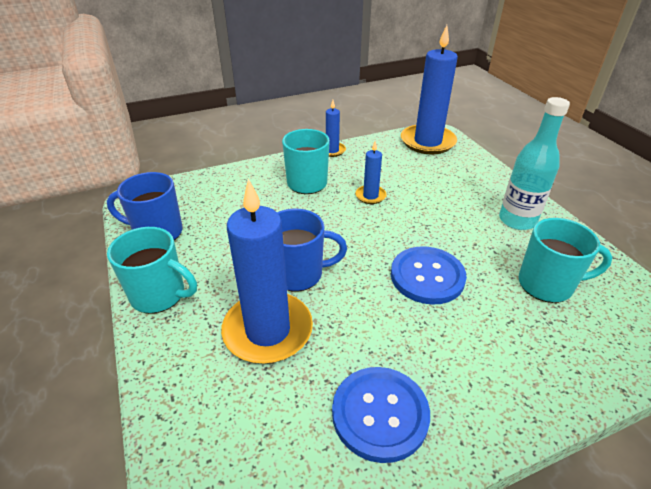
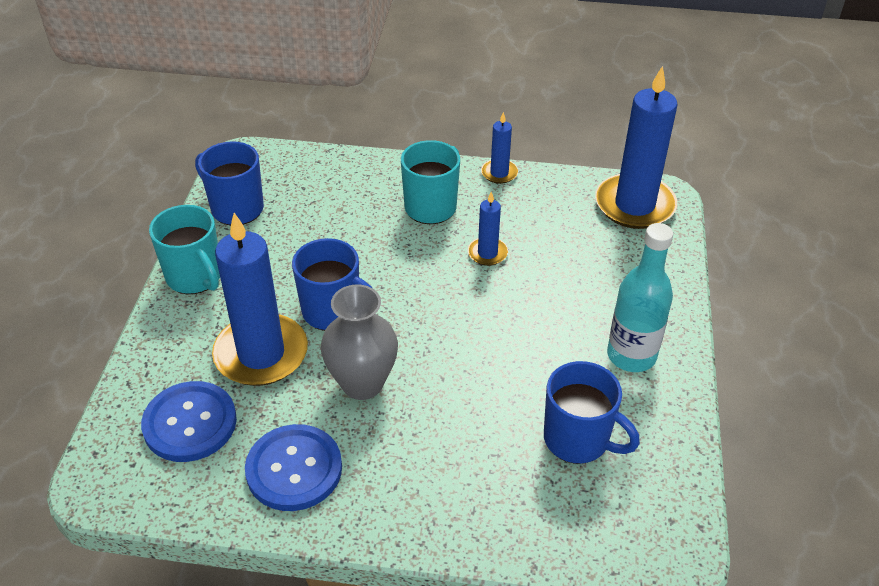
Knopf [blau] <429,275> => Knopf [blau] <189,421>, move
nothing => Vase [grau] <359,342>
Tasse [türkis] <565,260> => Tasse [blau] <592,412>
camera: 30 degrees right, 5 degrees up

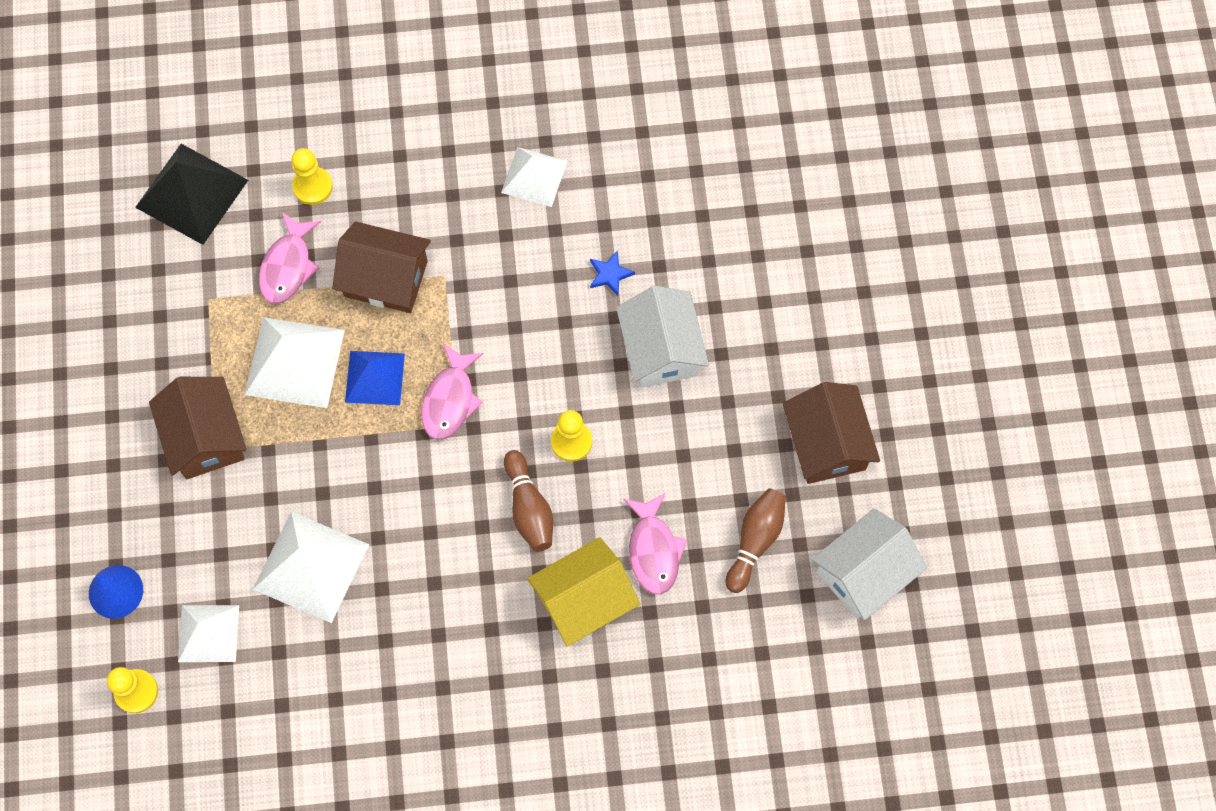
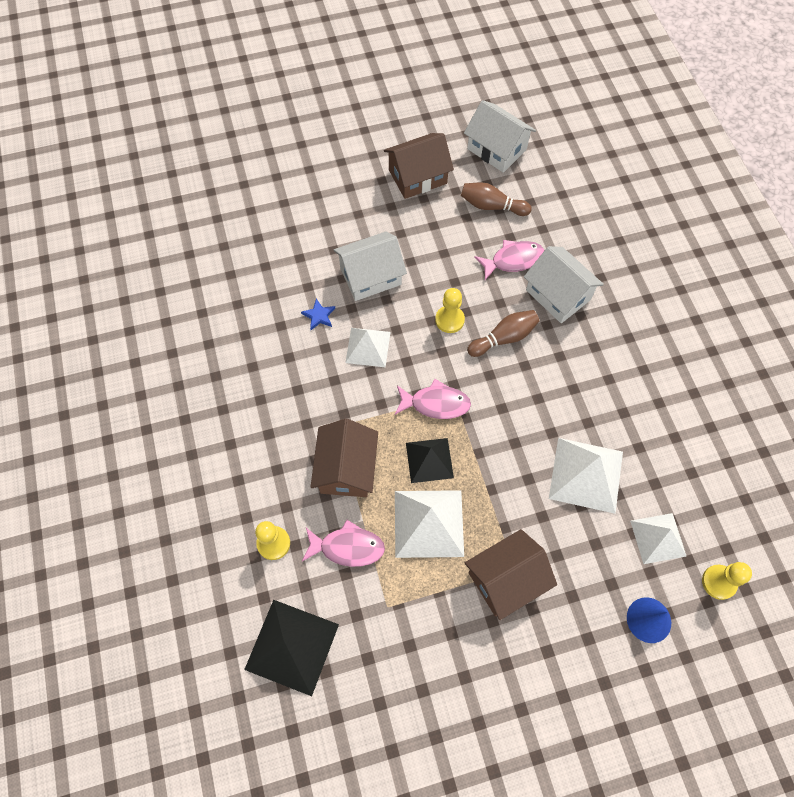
Pyramide [weiß] <534,177> => Pyramide [weiß] <367,347>, move
Pyramide [blau] <375,378> => Pyramide [schwarz] <430,460>
Haus [gelb] <583,592> => Haus [weiß] <564,284>
camera: 100 degrees left, 5 degrees down

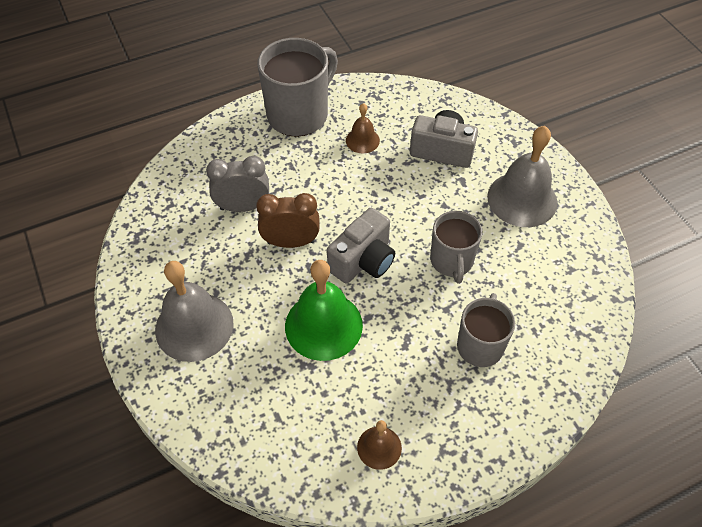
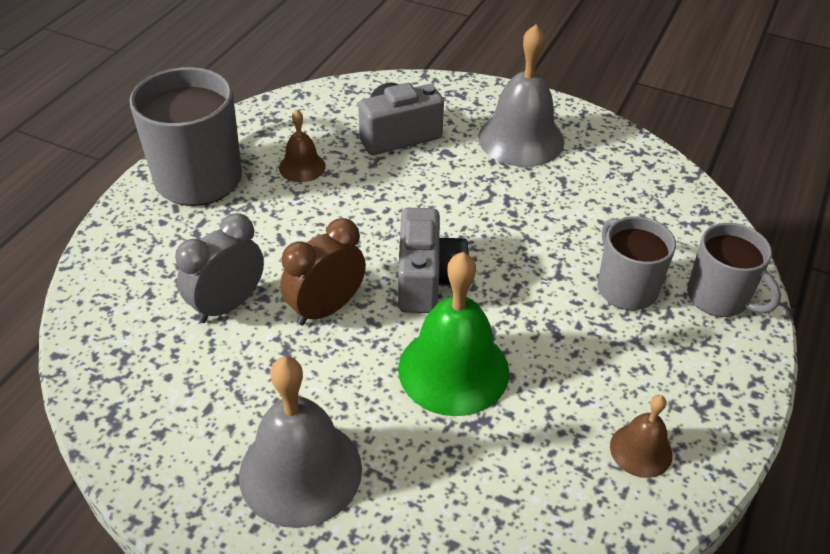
Tasse [grau] <456,247> => Tasse [grau] <734,270>, move
camera: 40 degrees left, 10 degrees down

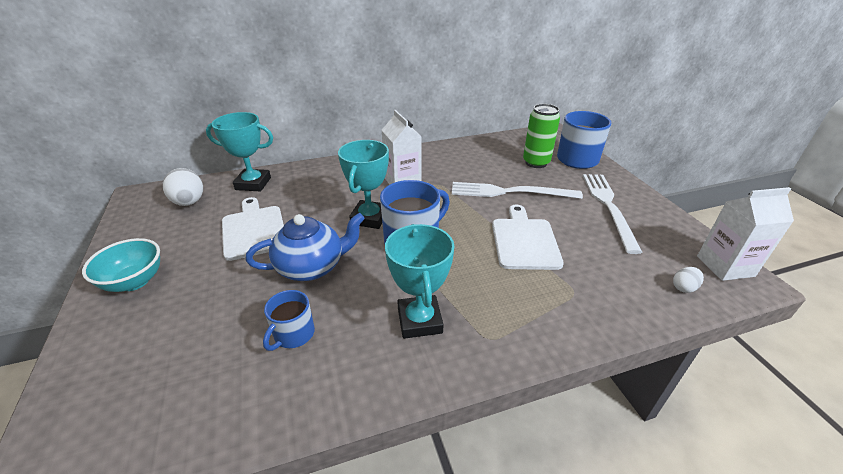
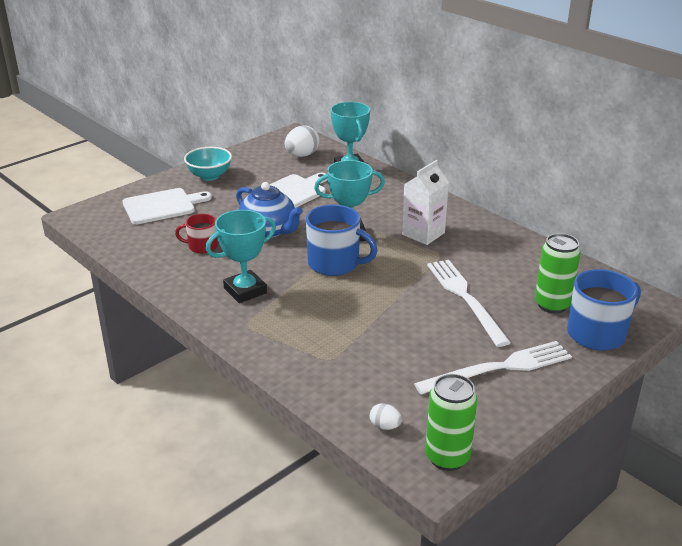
Schneidebrett [weiß] <528,237> => Schneidebrett [weiß] <167,206>, move
Tasse [blau] <289,320> => Tasse [rot] <196,234>
Getränkekarton [weiß] <745,234> => Dose [grün] <451,422>
camera: 65 degrees right, 5 degrees down

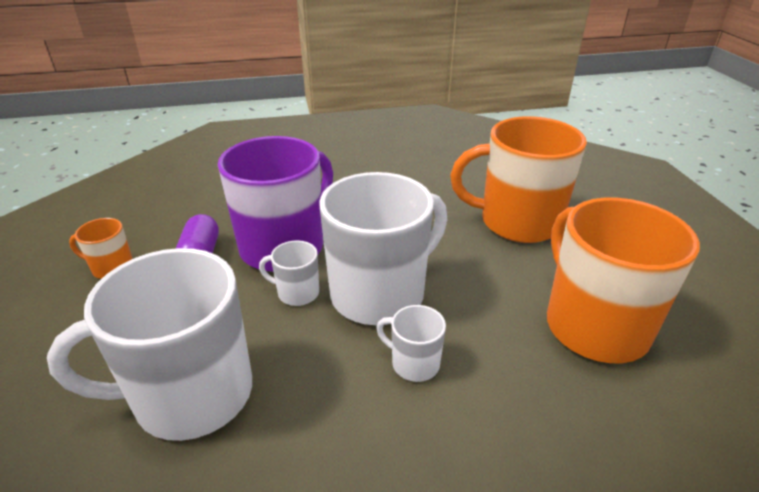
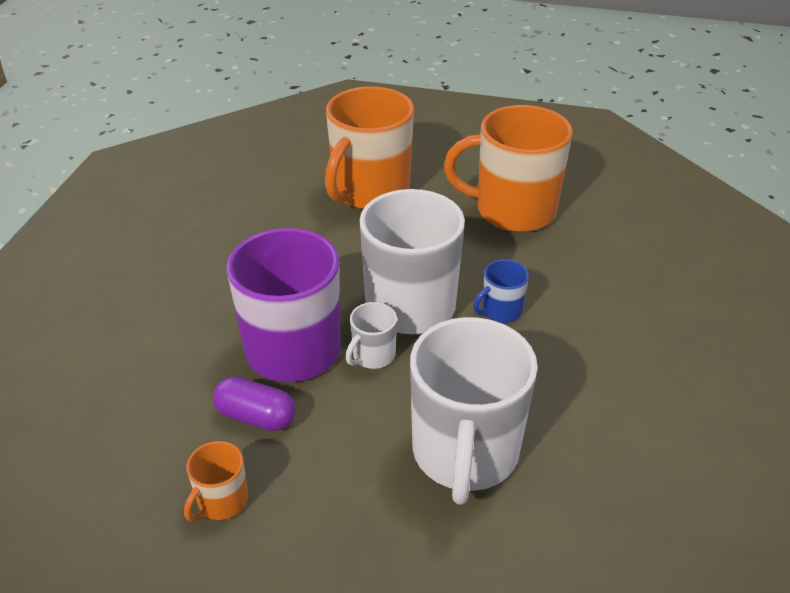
Tasse [weiß] <411,343> => Tasse [blau] <501,291>
camera: 65 degrees left, 5 degrees up

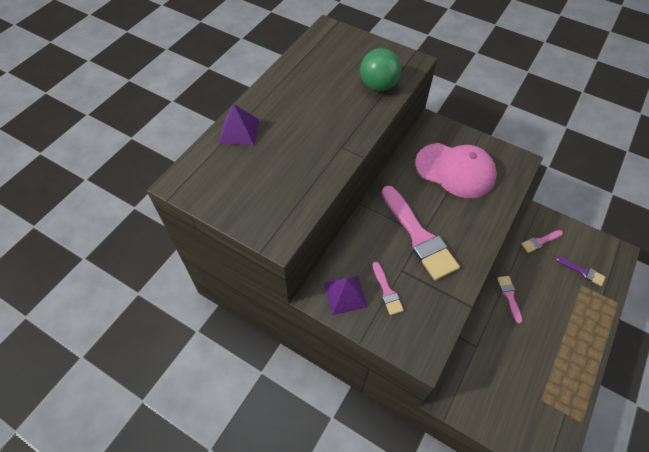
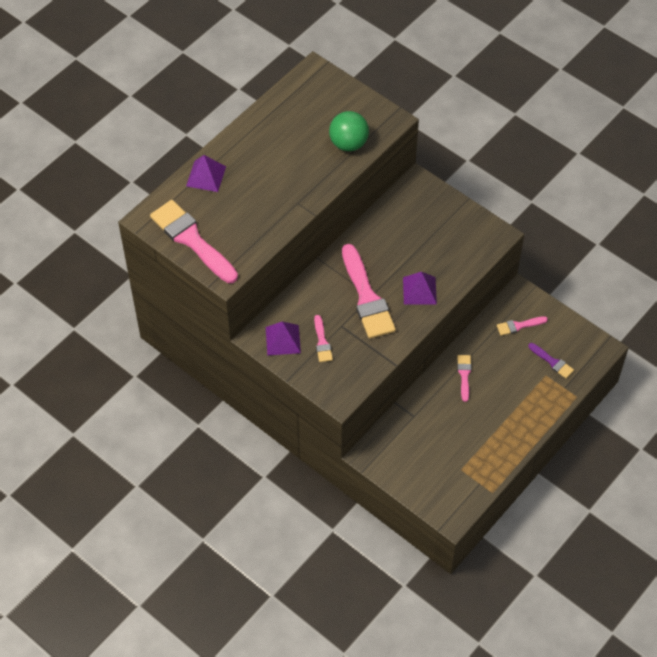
nothing => Pinsel [rosa] <194,241>
nothing => Pyramide [lila] <420,288>
Kappe [rosa] <456,170> => nothing
camera: 10 degrees right, 0 degrees up

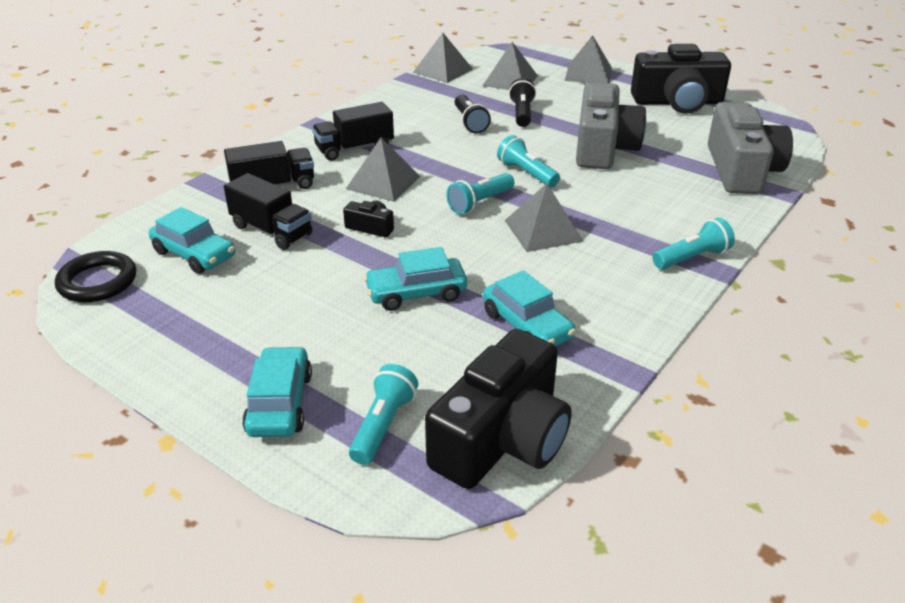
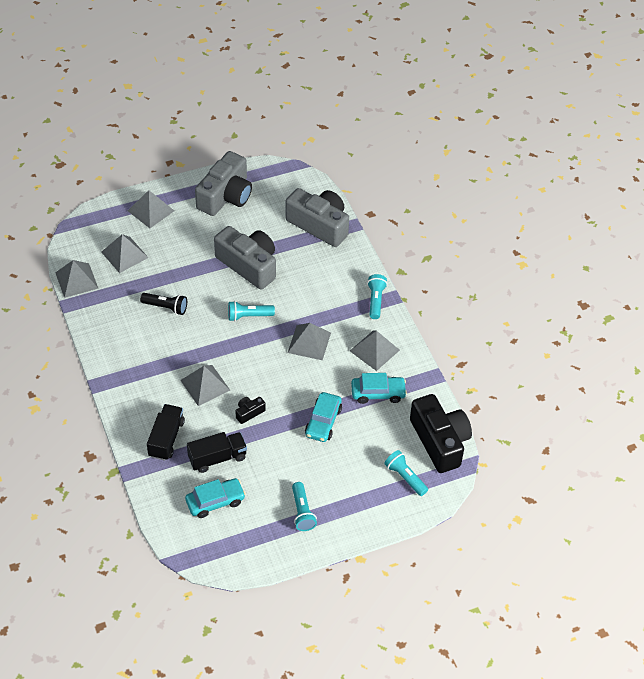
Kamera [schwarz] <681,79> => Kamera [grau] <223,183>
Taschenlampe [türkis] <480,193> => Taschenlampe [türkis] <304,506>, move
nothing => Pyramide [grau] <375,350>
Ring [schwarz] <95,276> => nothing
Auto [türkis] <277,391> => nothing
Lastwagen [schwarz] <353,131> => nothing
Taschenlampe [schwarz] <522,102> => nothing
camera: 60 degrees left, 15 degrees up

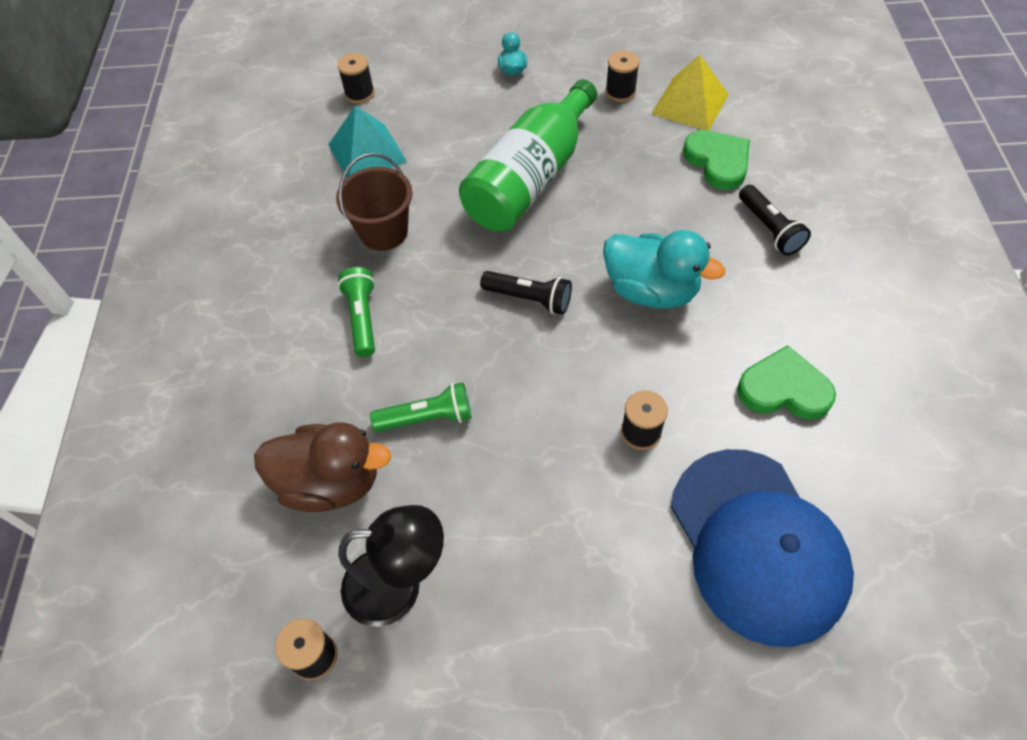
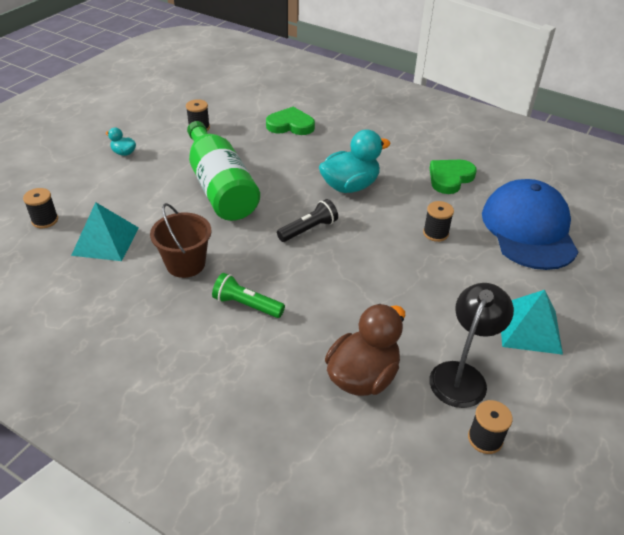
Kappe [blau] <762,548> => Kappe [blau] <530,224>, 105 degrees counterclockwise
nothing => Pyramide [türkis] <532,322>
Taschenlampe [grün] <420,407> => nothing
Pyramide [gelb] <690,93> => nothing
Taschenlampe [schwarz] <775,220> => nothing
camera: 60 degrees left, 15 degrees down

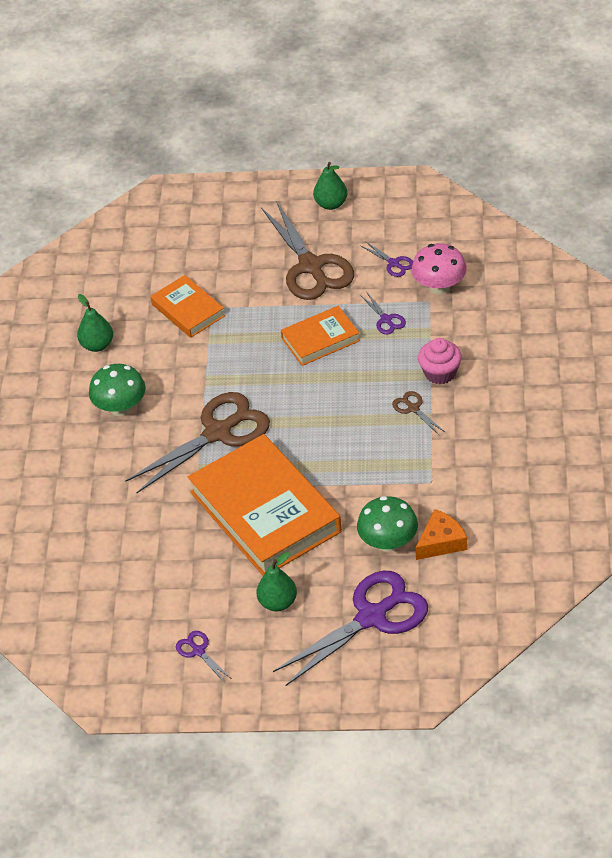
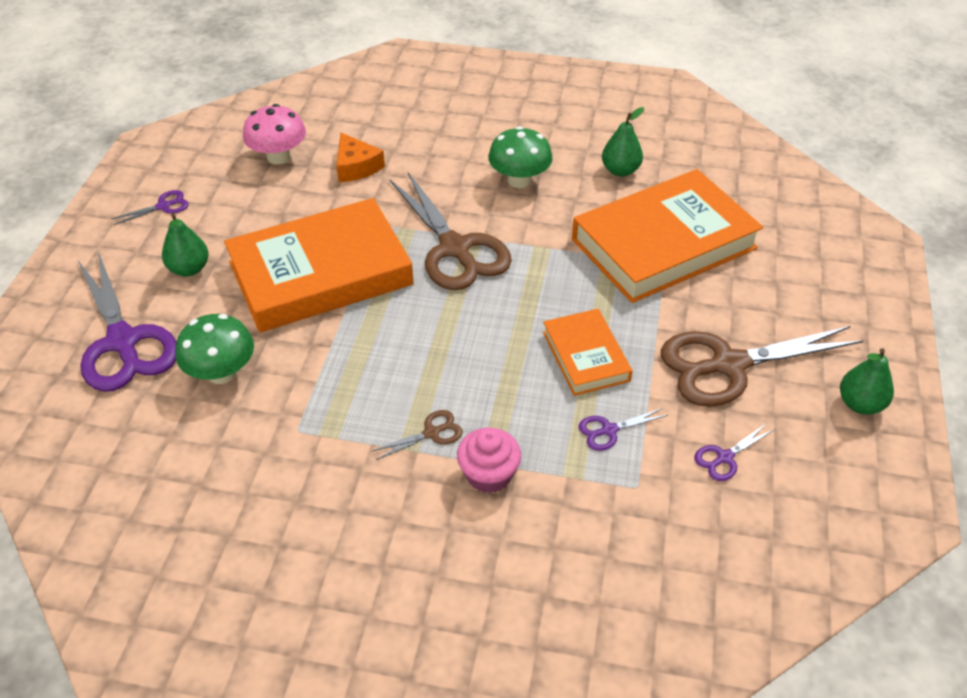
Pilz [rosa] <439,268> => Pilz [rosa] <274,134>, move
Käse [orange] <441,534> => Käse [orange] <360,157>, move
Buch [orange] <187,306> => Buch [orange] <667,236>, x1.93
camera: 95 degrees right, 0 degrees up

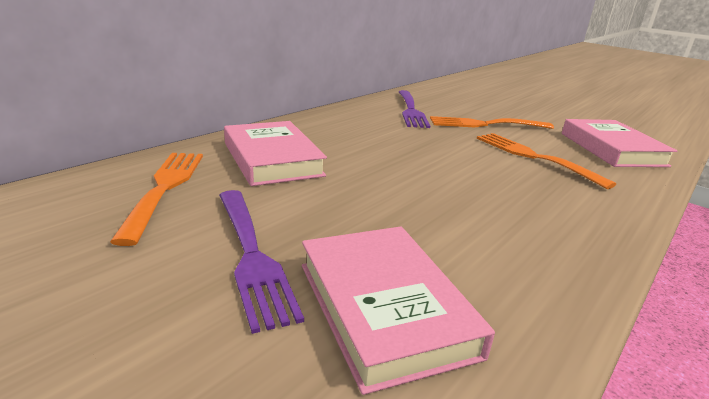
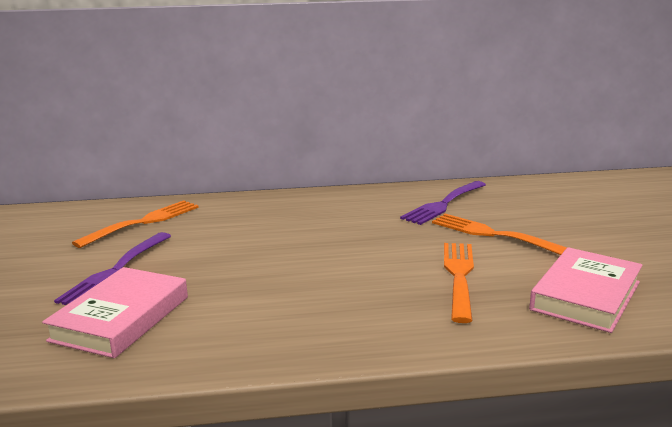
Buch [rosa] <275,153> => nothing
camera: 45 degrees right, 5 degrees down

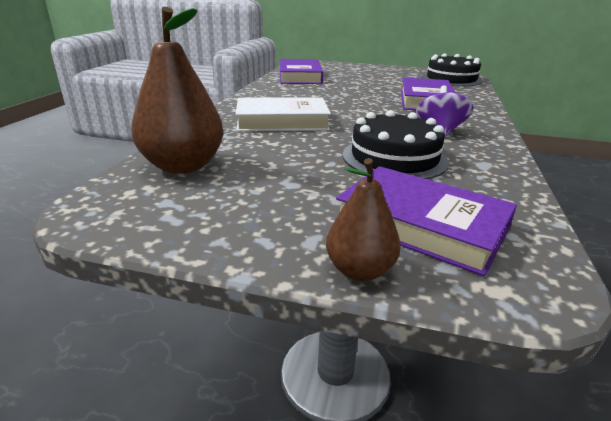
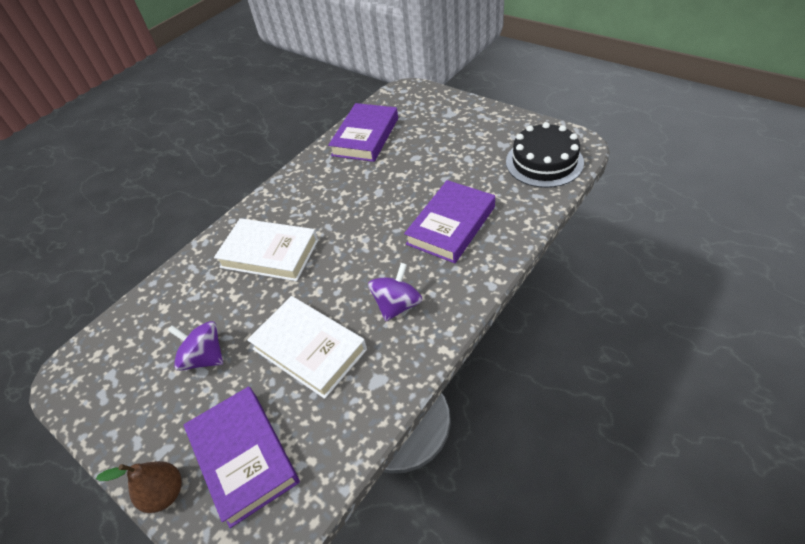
nothing => Kreisel [lila] <195,346>
Kuchen [schwarz] <396,144> => Buch [weiß] <307,347>
Birne [braun] <177,90> => nothing
camera: 30 degrees right, 20 degrees up

